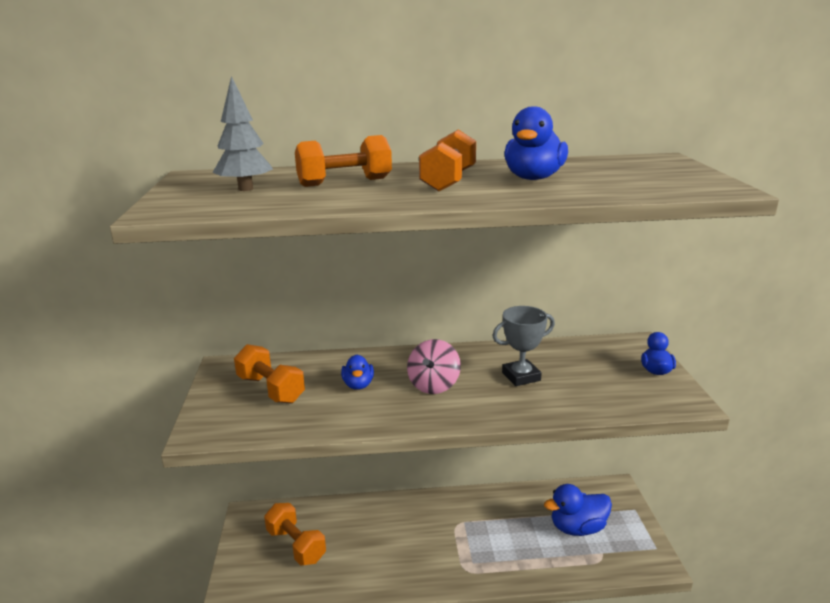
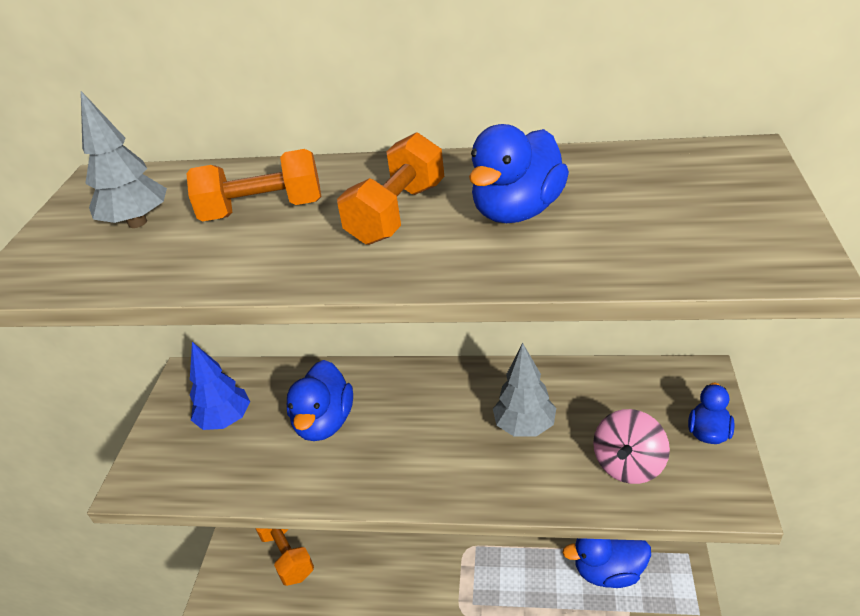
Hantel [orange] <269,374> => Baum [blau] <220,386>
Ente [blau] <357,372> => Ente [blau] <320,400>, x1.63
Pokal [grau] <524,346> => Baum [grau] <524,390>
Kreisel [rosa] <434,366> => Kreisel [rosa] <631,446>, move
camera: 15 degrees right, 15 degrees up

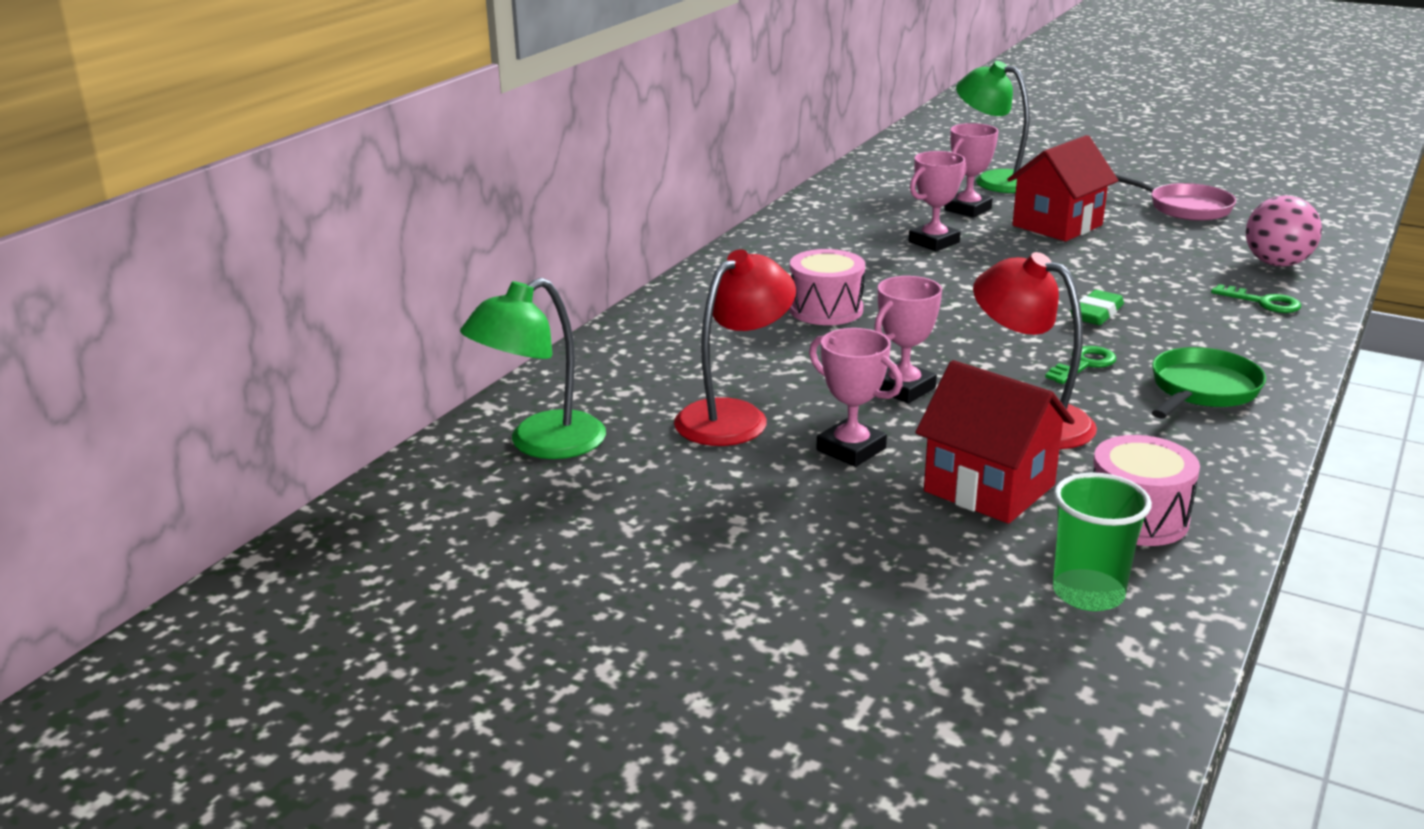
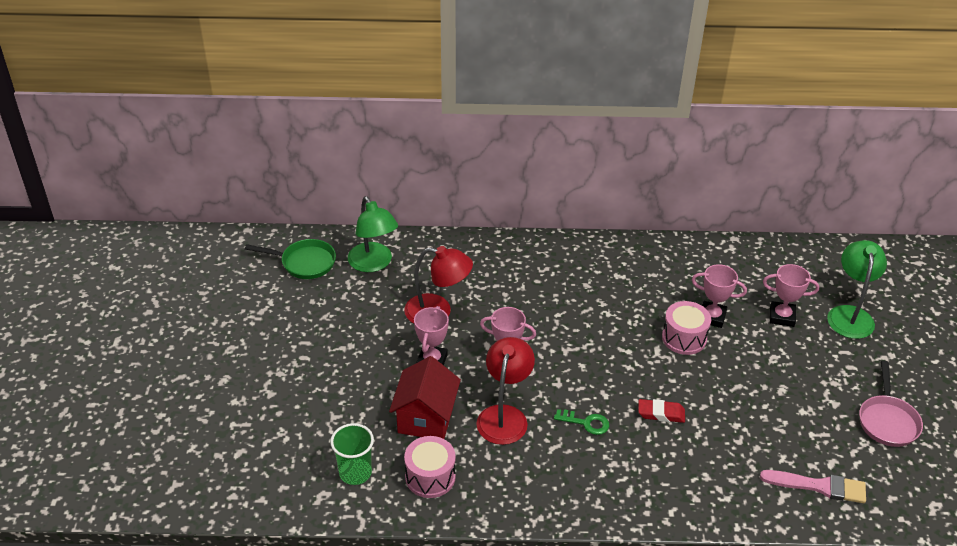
Pfanne [grün] <1209,383> => Pfanne [grün] <290,259>, move
Lampe [grün] <533,368> => Lampe [grün] <373,234>, 135 degrees counterclockwise
Radiergummi [grün] <1097,307> => Radiergummi [rot] <661,411>
Trommel [rosa] <827,287> => Trommel [rosa] <686,328>, move
Ball [rosa] <1284,231> => Pinsel [rosa] <813,486>
Haus [rot] <1062,188> => nothing
Schlüssel [grün] <1256,298> => nothing
camera: 60 degrees right, 15 degrees up

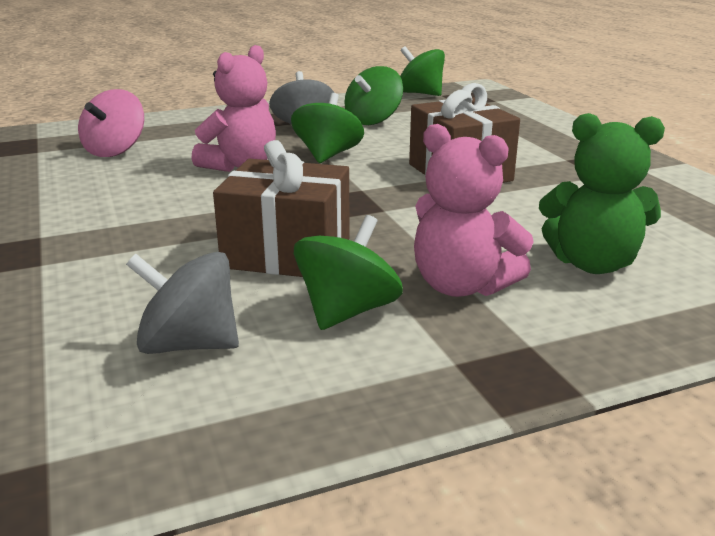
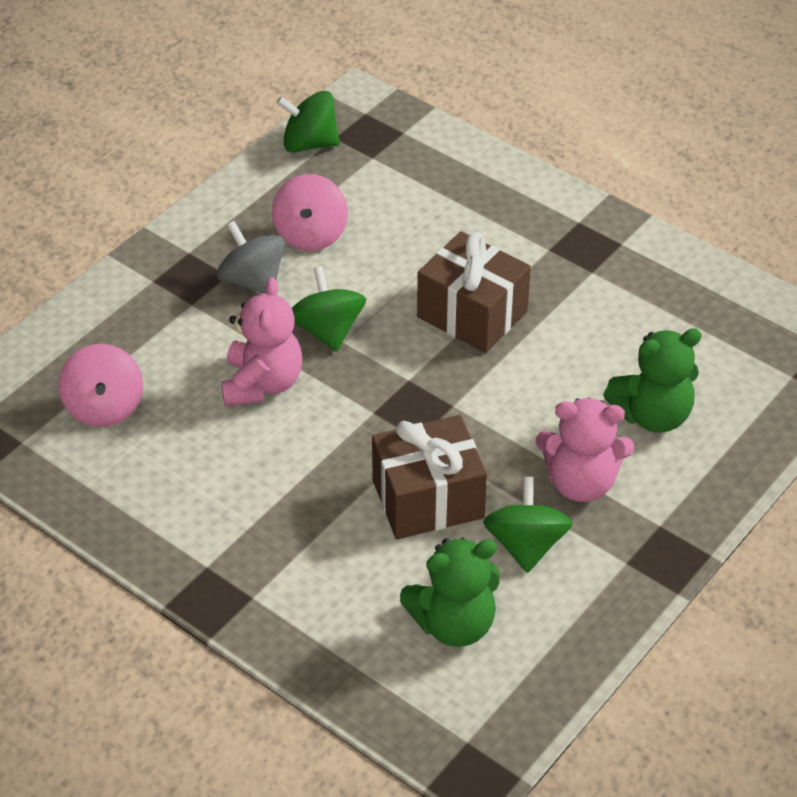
Kreisel [grün] <374,95> => Kreisel [rosa] <310,212>
Kreisel [grau] <182,303> => Teddybär [grün] <450,592>
camera: 30 degrees left, 20 degrees up

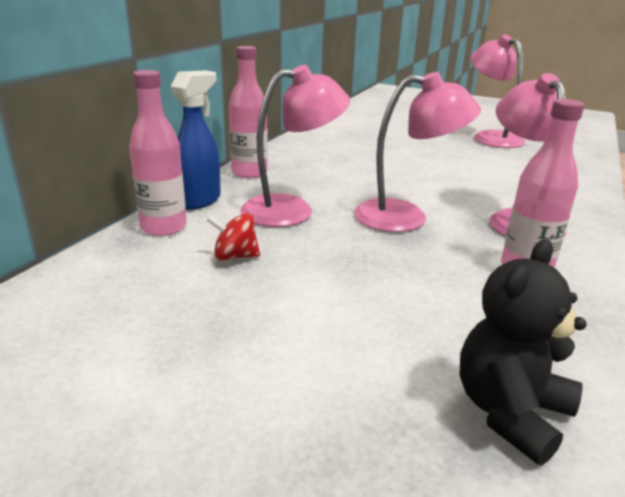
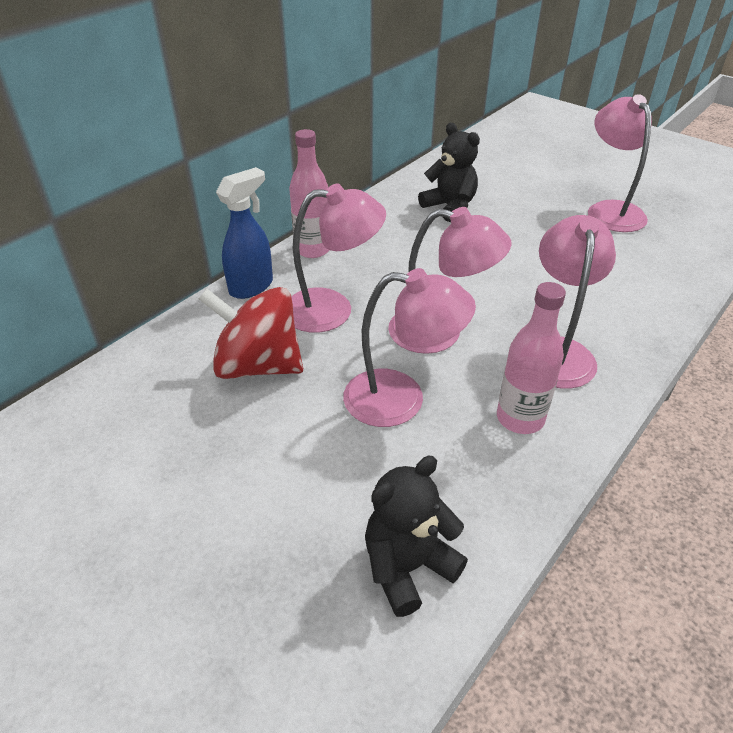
Kreisel [rot] <233,236> => Kreisel [rot] <250,333>, x2.14
nothing => Lampe [rosa] <409,347>
nothing => Teddybär [schwarz] <449,172>
Flasche [rosa] <158,153> => nothing
camera: 15 degrees right, 15 degrees up

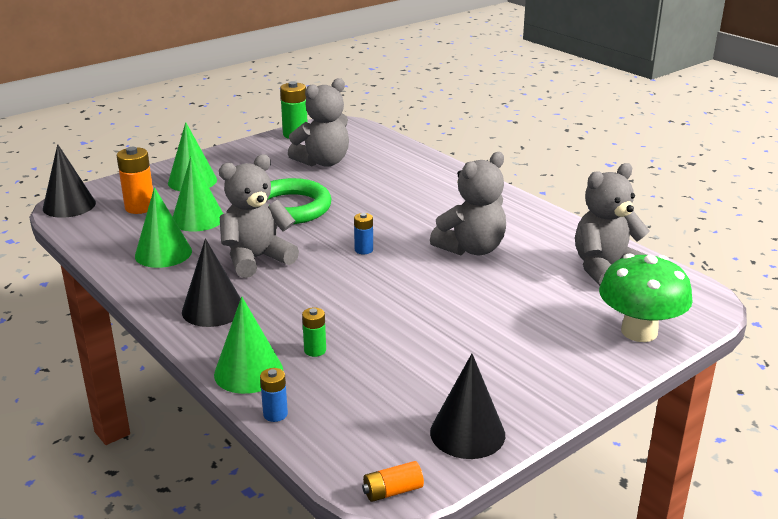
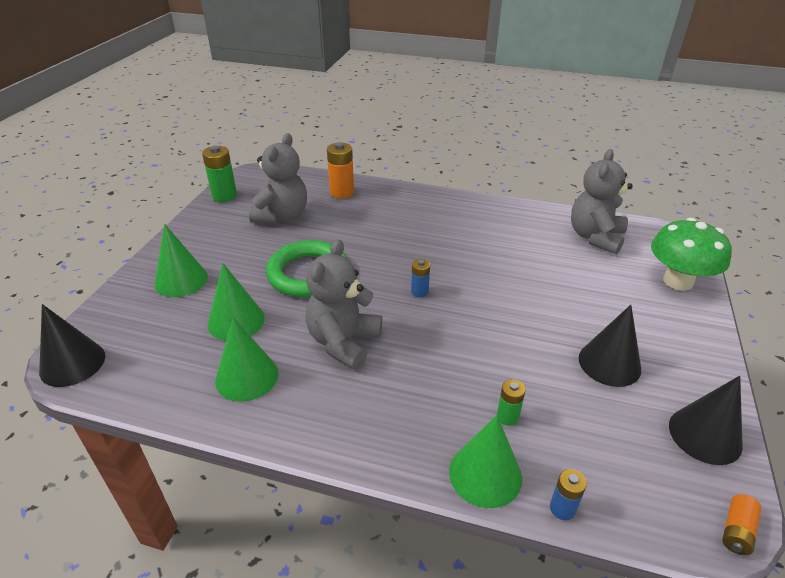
Batterie [orange] <135,180> => Batterie [orange] <340,170>, move
Kegel [schwarz] <211,283> => Kegel [schwarz] <610,346>, move
Teddybär [grau] <468,204> => nothing
camera: 35 degrees left, 10 degrees up

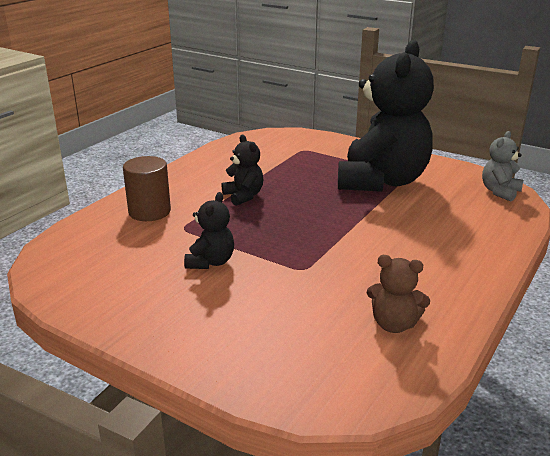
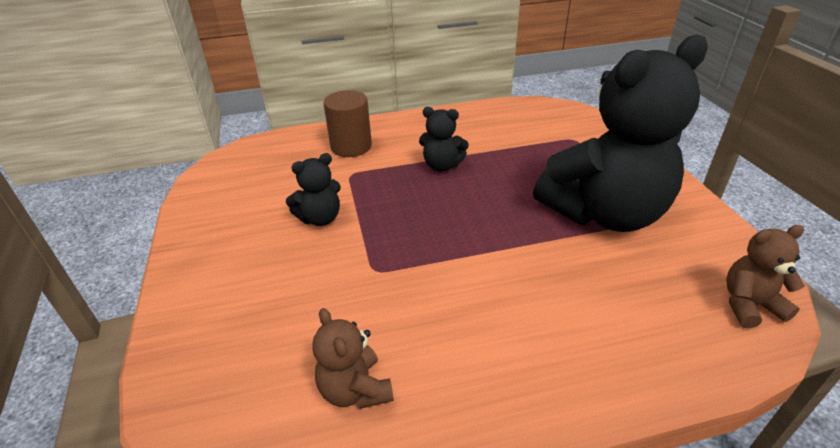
Teddybär [schwarz] <242,170> => Teddybär [schwarz] <444,139>, 90 degrees clockwise
Teddybär [grau] <502,166> => Teddybär [braun] <765,276>
camera: 45 degrees right, 10 degrees up

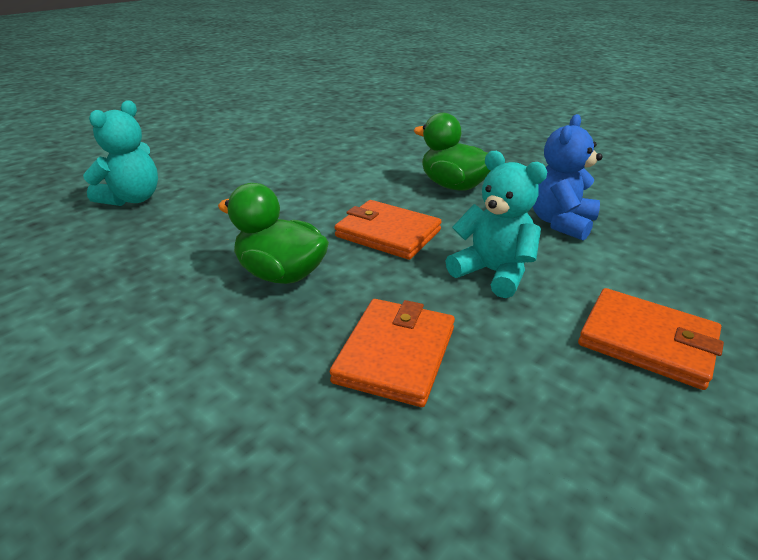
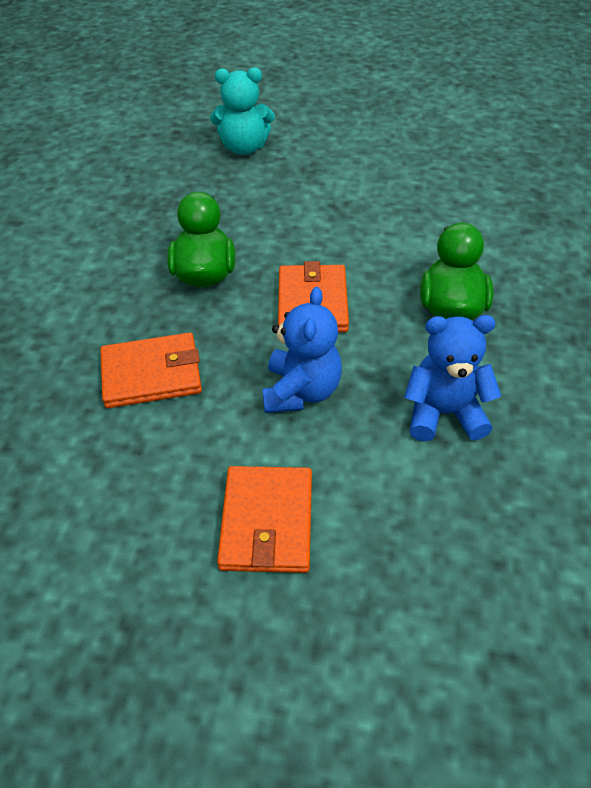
Teddybär [türkis] <496,224> => Teddybär [blau] <302,350>
camera: 60 degrees right, 15 degrees up

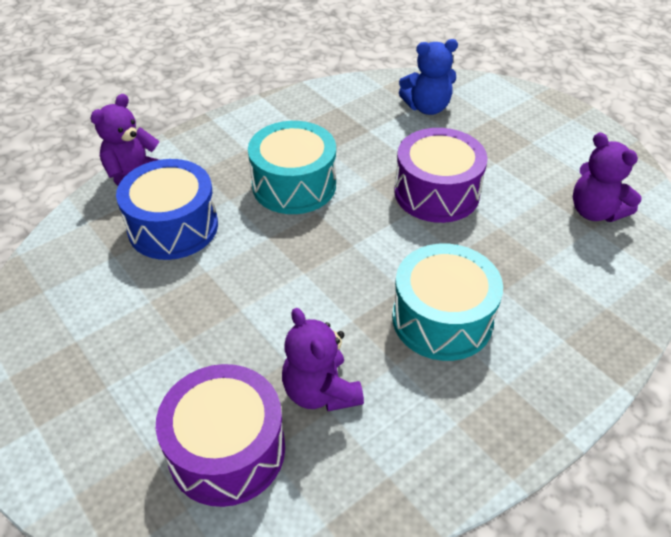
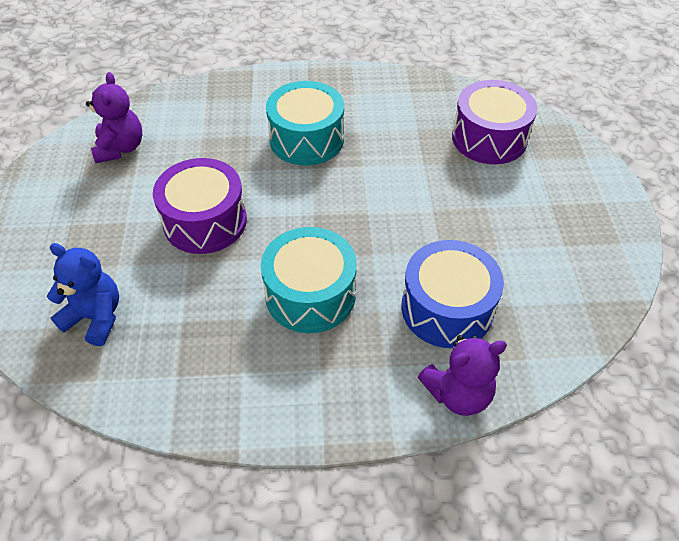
Teddybär [lila] <323,359> => nothing
camera: 145 degrees left, 5 degrees up

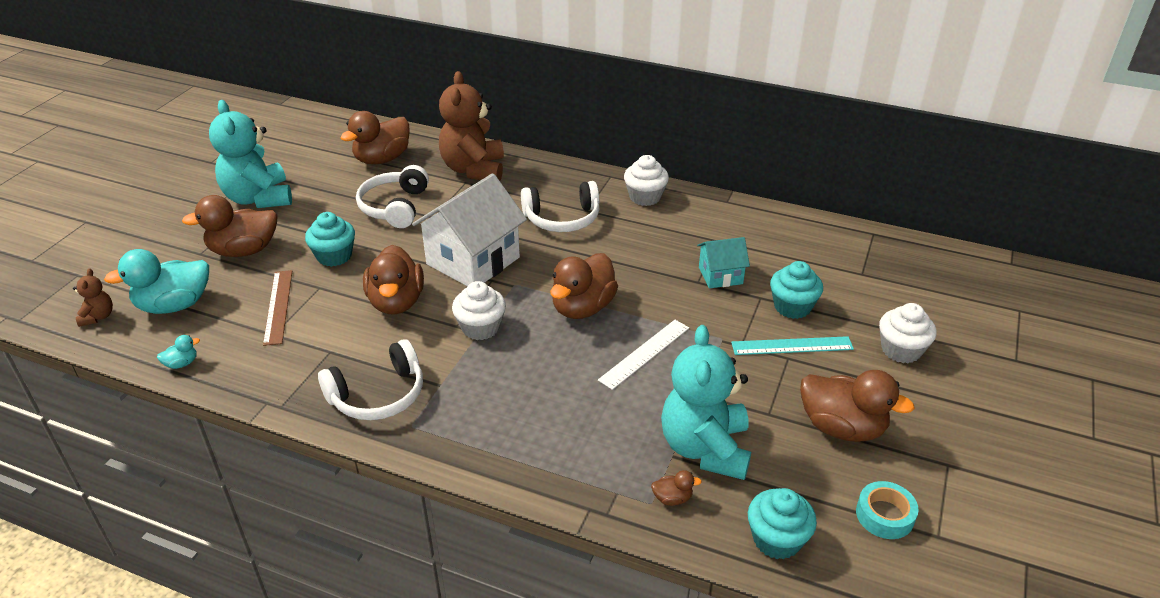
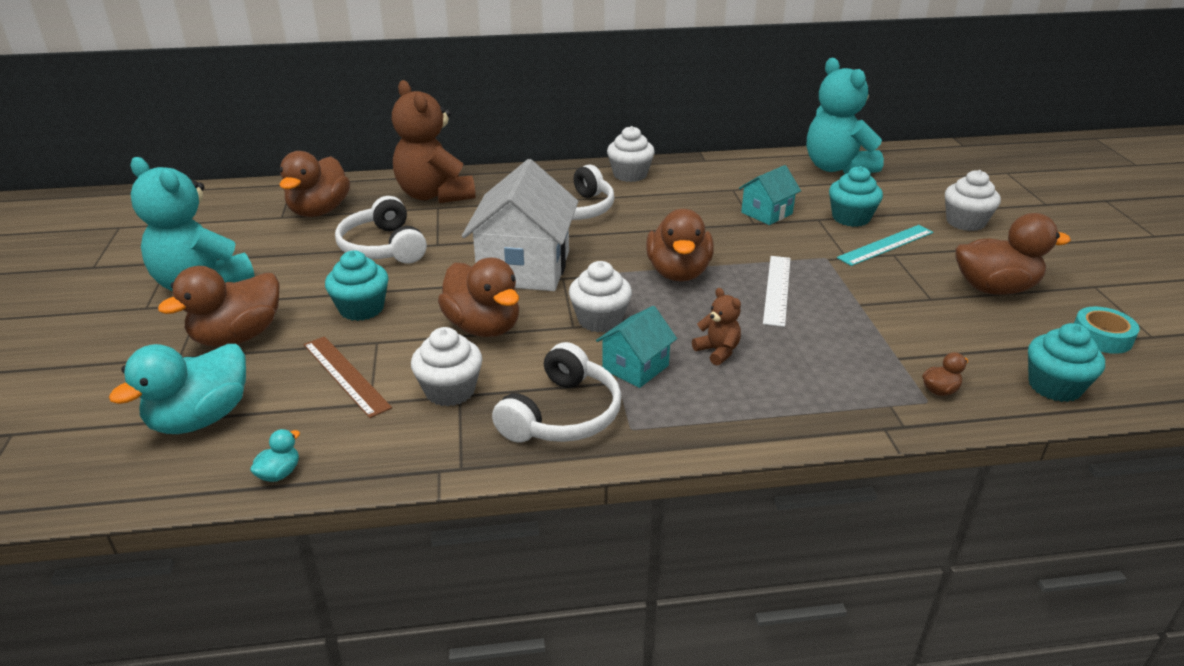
nothing => Muffin [weiß] <446,366>
nothing => Haus [türkis] <636,347>
Teddybär [braun] <93,298> => Teddybär [braun] <716,327>, move
Teddybär [türkis] <706,402> => Teddybär [türkis] <845,116>, move
camera: 30 degrees left, 5 degrees down

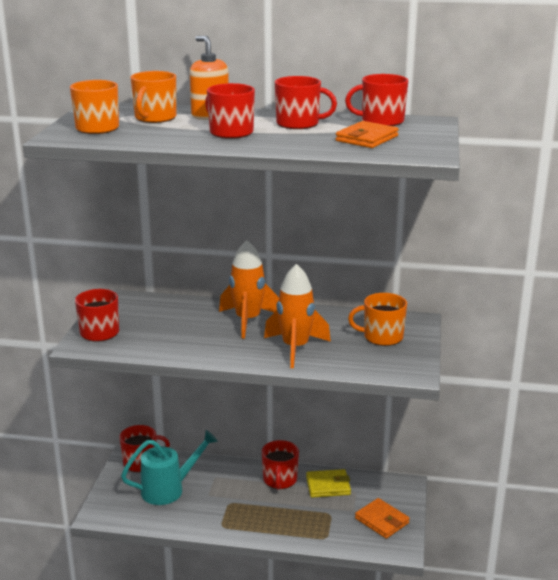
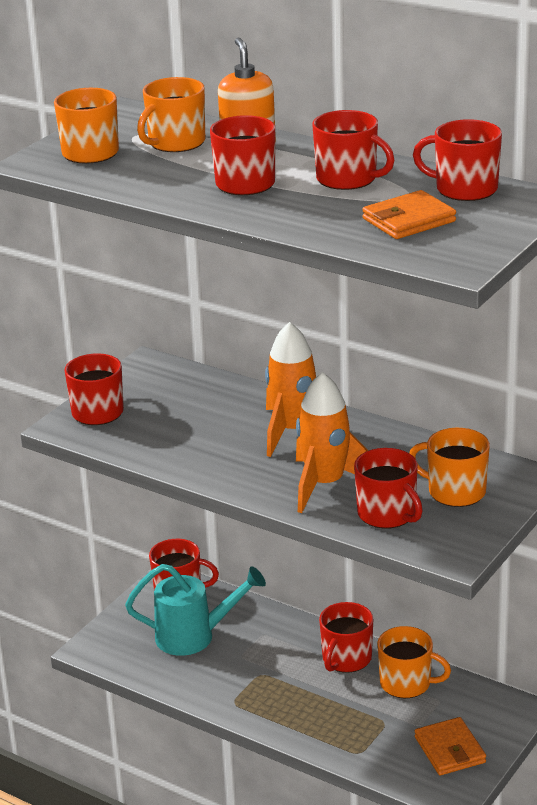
nothing => Tasse [rot] <388,488>
Geldbörse [gelb] <328,483> => Tasse [orange] <414,662>
camera: 25 degrees right, 5 degrees up

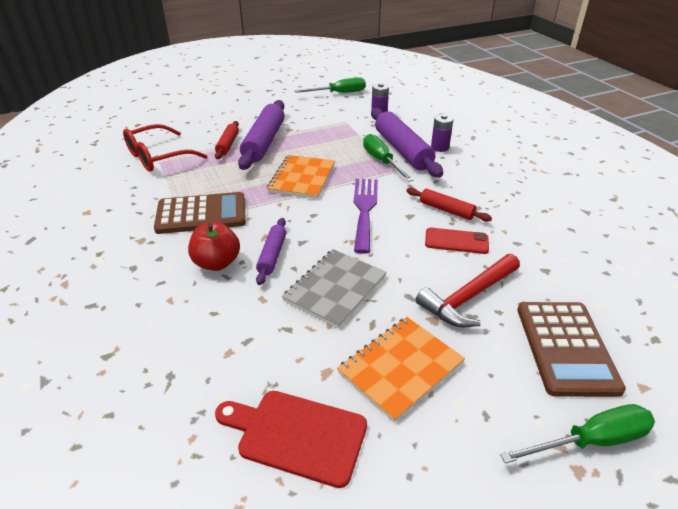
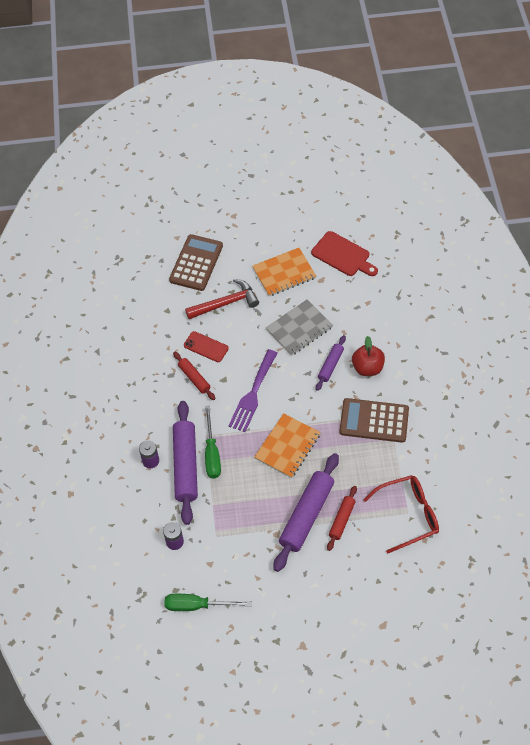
Schraubenzieher [grün] <577,434> => nothing
camera: 160 degrees left, 20 degrees up

